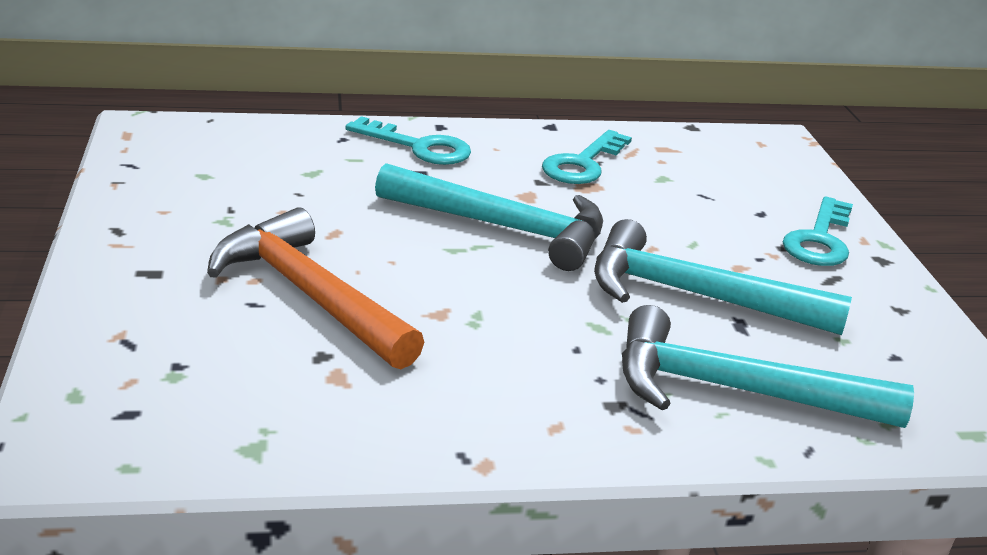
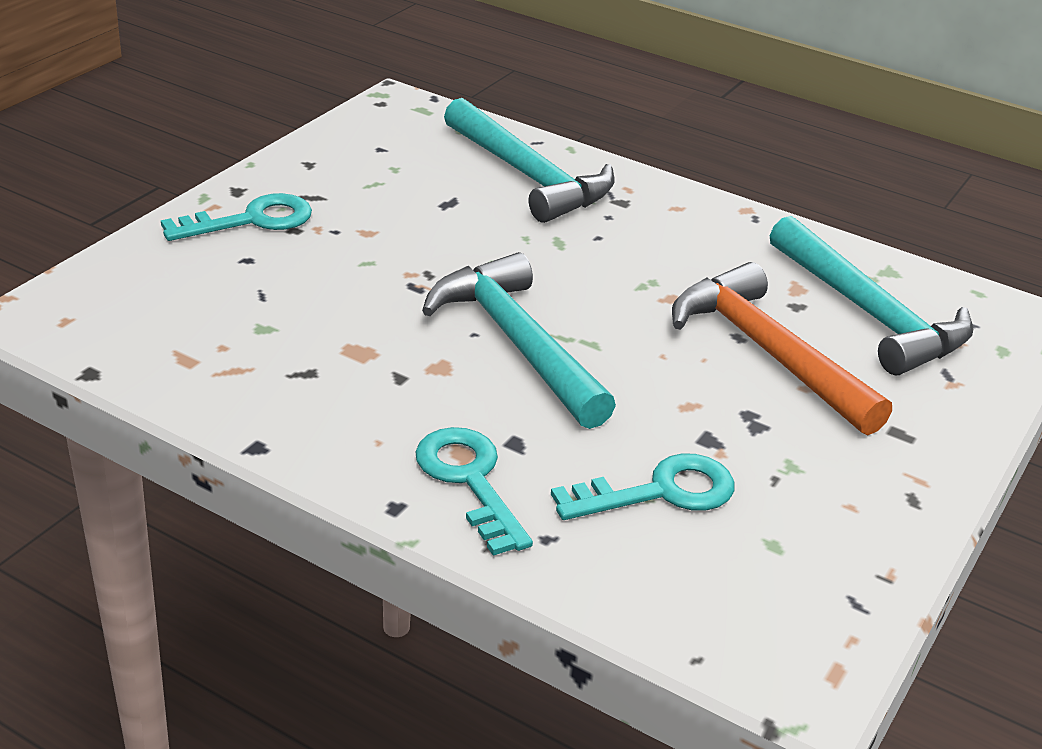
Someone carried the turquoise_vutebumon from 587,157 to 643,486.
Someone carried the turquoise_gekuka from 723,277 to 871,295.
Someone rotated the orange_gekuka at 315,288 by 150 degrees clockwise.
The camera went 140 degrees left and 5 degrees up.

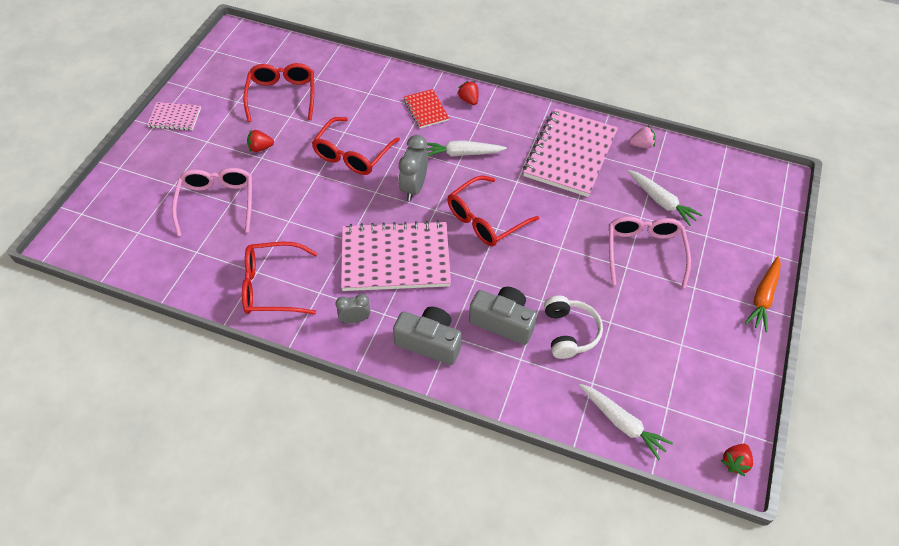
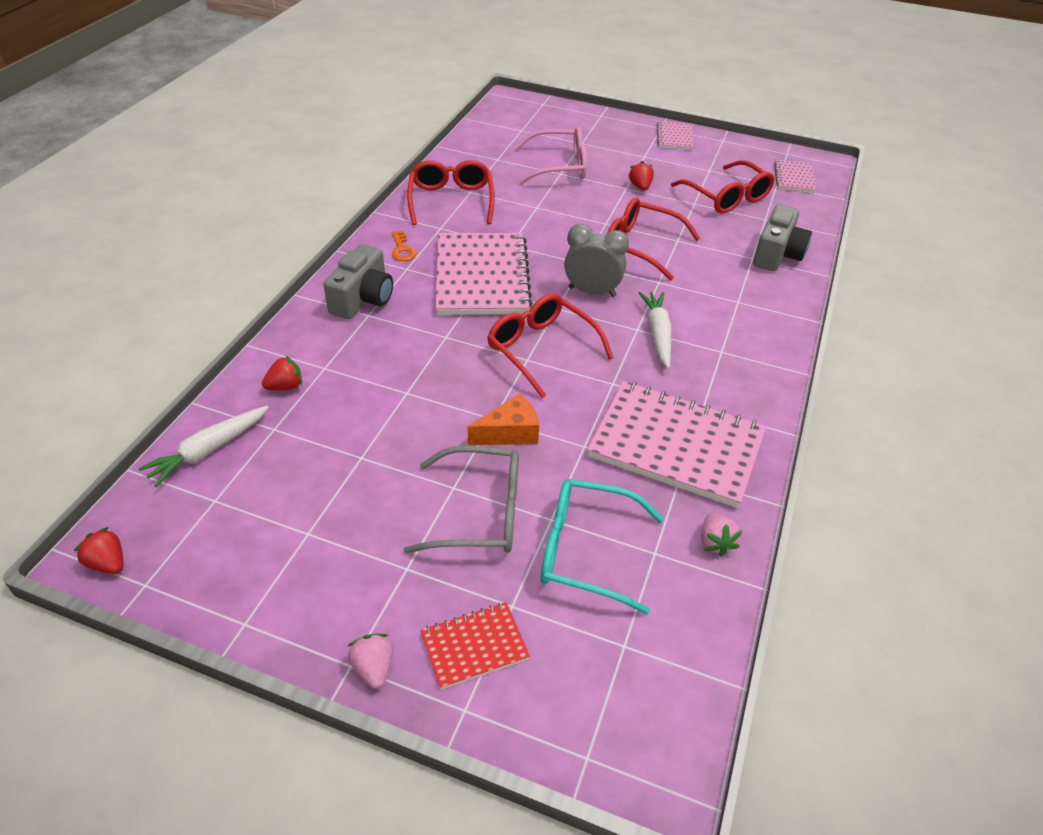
Someone took away the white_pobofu at 573,327.
Someone put down the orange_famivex at 503,419.
Someone put down the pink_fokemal at 795,176.
Someone carried the red_fokemal from 426,108 to 475,645.
Someone carried the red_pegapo from 467,93 to 282,372.
Someone carried the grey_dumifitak from 503,316 to 782,237.
Someone swapped the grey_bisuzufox at 352,308 for the orange_vutebumon at 404,246.
Someone swapped the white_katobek at 665,198 for the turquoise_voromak at 602,547.
Someone swapped the orange_katobek at 763,294 for the pink_pegapo at 370,661.
Someone repainted the pink_voromak at 650,252, which became the grey_voromak at 461,500.
Someone rotated the red_voromak at 278,92 by 60 degrees clockwise.
The camera went 90 degrees right and 10 degrees down.

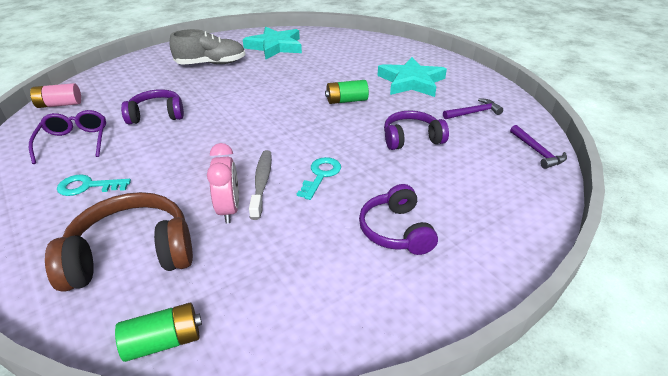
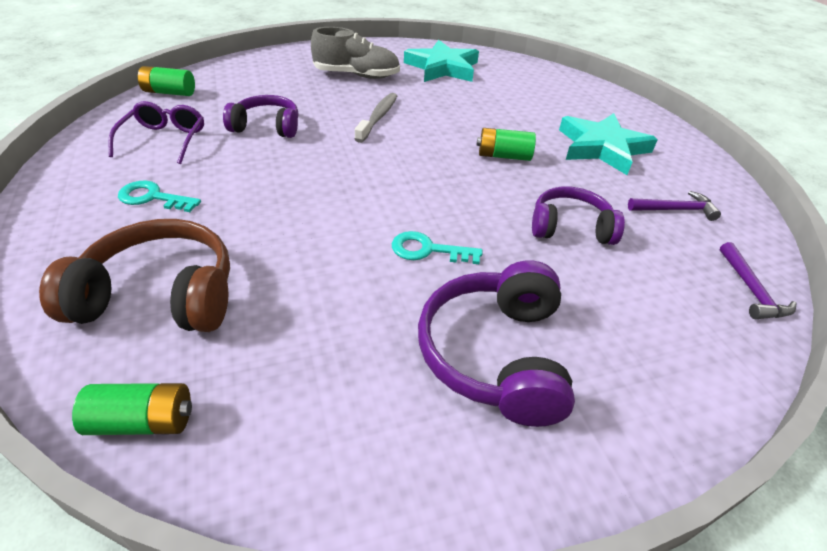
Someone took away the pink_bisuzufox at 223,183.
Someone carried the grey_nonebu from 260,185 to 376,118.
Someone repainted the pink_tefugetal at 55,95, which became the green_tefugetal at 166,81.
Someone rotated the turquoise_vutebumon at 319,178 by 120 degrees counterclockwise.
Someone scaled the purple_pobofu at 398,219 by 1.51.
The camera went 15 degrees right and 5 degrees up.

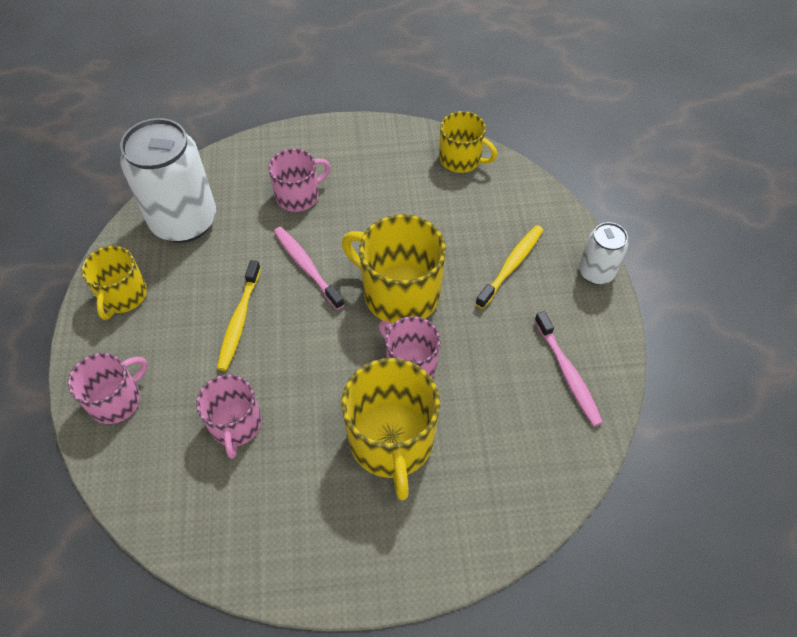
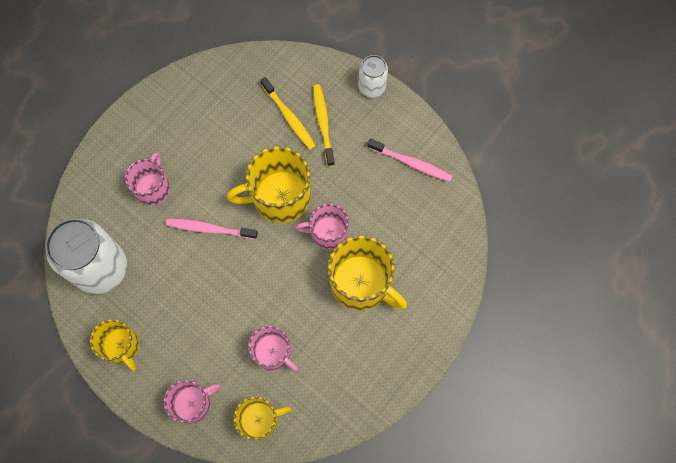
Someone carried the yellow_nonebu from 239,315 to 288,113.
Someone carried the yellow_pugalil from 468,142 to 262,418.
Someone rotated the pink_pugalil at 108,388 by 60 degrees clockwise.
The camera went 45 degrees left and 15 degrees up.

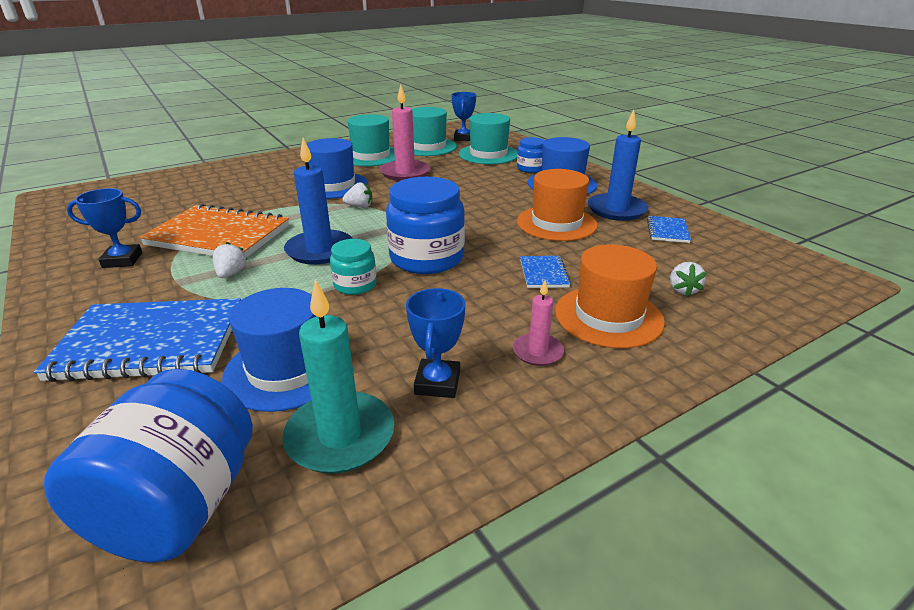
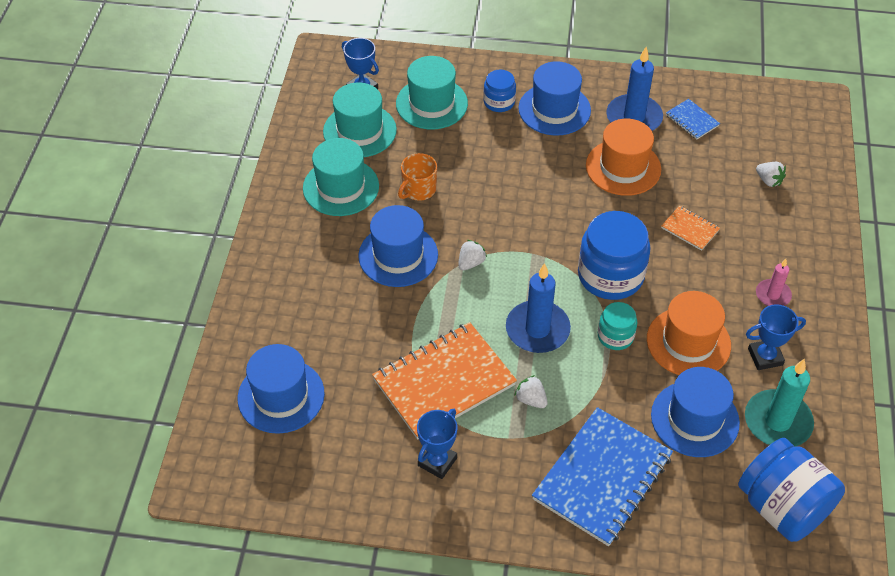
Someone put down the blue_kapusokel at 281,389.
Someone carried the orange_kapusokel from 610,296 to 689,333.
Someone swapped the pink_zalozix at 405,133 for the orange_pugalil at 417,177.
Someone repainted the blue_fokemal at 545,272, which became the orange_fokemal at 690,228.
Someone rotated the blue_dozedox at 435,343 by 60 degrees counterclockwise.
The camera went 50 degrees left and 20 degrees up.

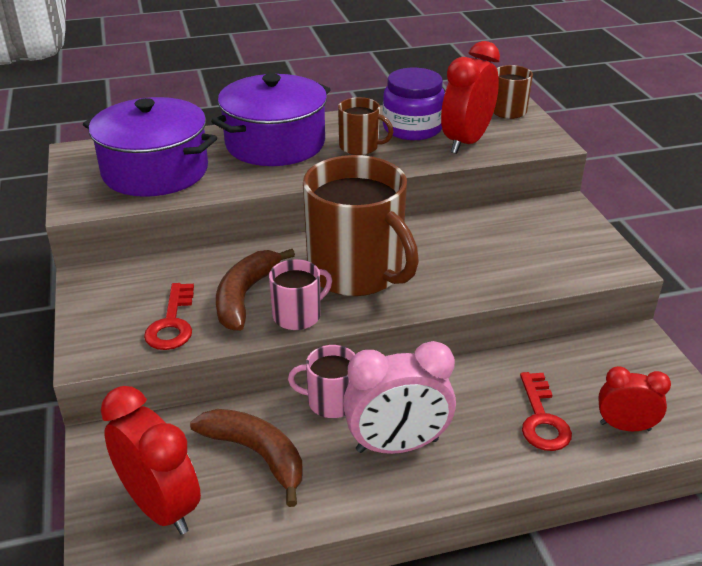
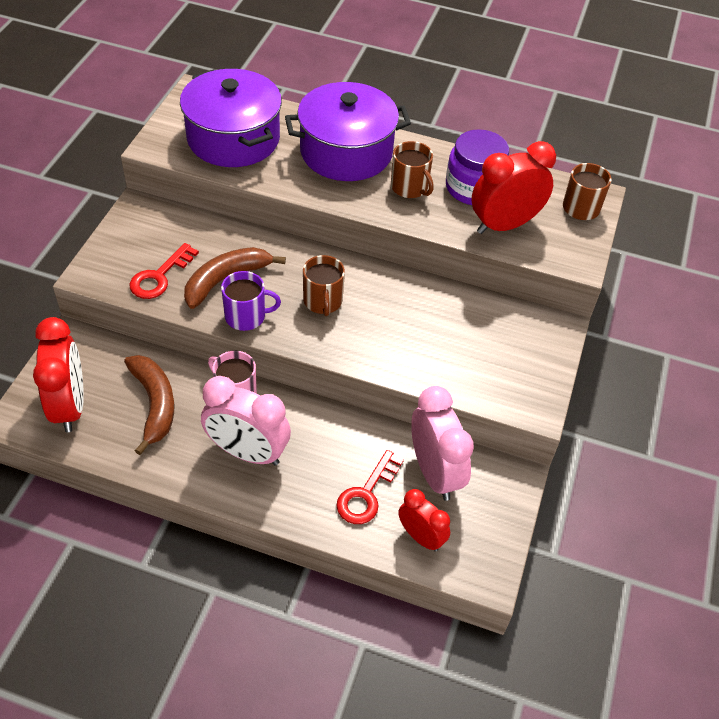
Someone put down the pink_bisuzufox at 442,443.
Someone repainted the pink_pugalil at 300,294, which became the purple_pugalil at 251,301.
Someone scaled the brown_pugalil at 361,225 by 0.47.
The camera went 30 degrees right and 15 degrees up.

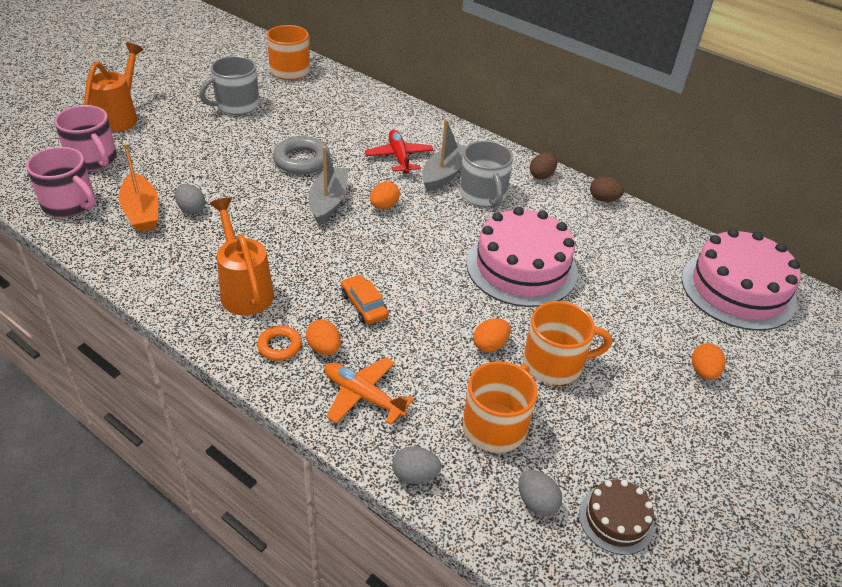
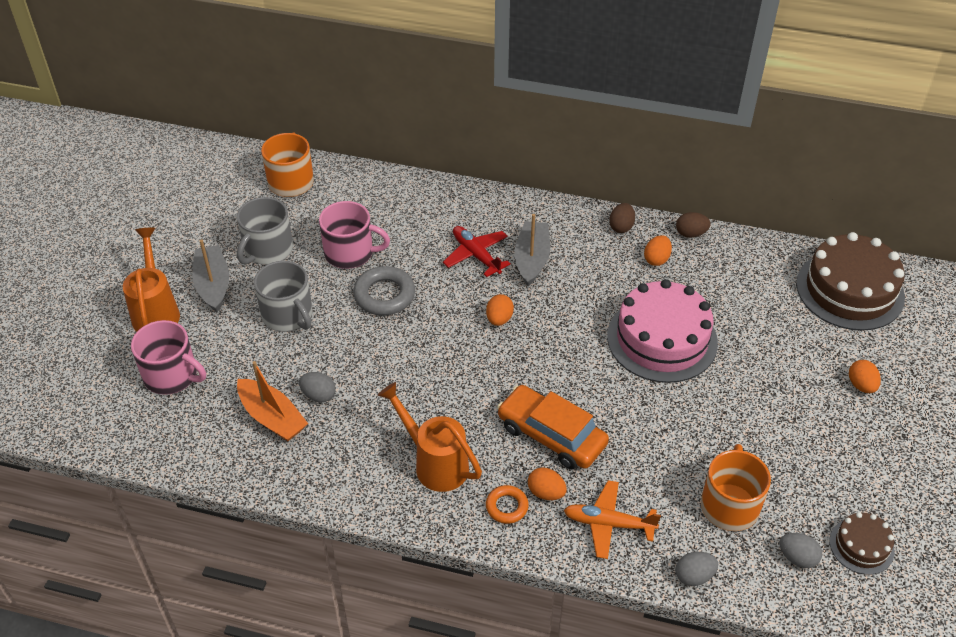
Someone took away the orange_pugalil at 567,343.
Someone carried the pink_pugalil from 60,182 to 354,235.
Someone carried the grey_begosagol from 329,185 to 210,275.
Someone carried the grey_pugalil from 486,174 to 283,296.
Someone carried the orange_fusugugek from 492,335 to 658,250.
Someone repainted the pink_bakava at 741,280, which became the brown_bakava at 850,281.
Someone scaled the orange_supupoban at 365,299 by 1.79.
The camera went 20 degrees left and 5 degrees up.

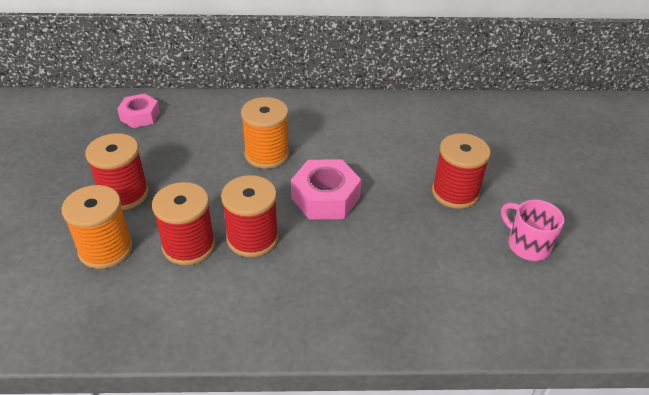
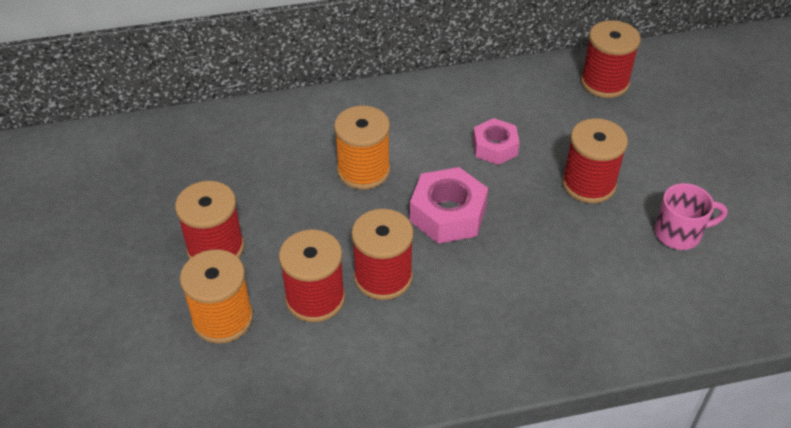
Someone put down the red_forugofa at 611,59.
Someone carried the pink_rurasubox from 138,110 to 496,141.
Someone rotated the pink_pugalil at 532,230 by 135 degrees clockwise.
The camera went 10 degrees left and 5 degrees up.

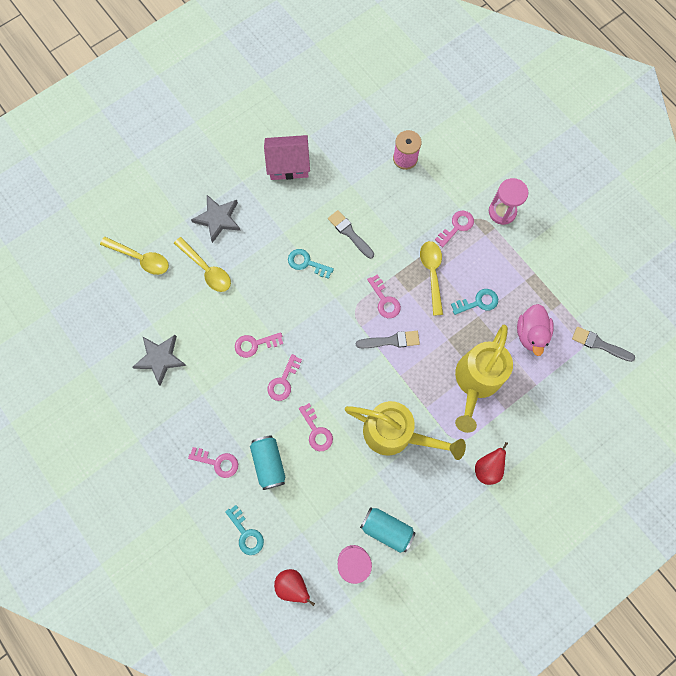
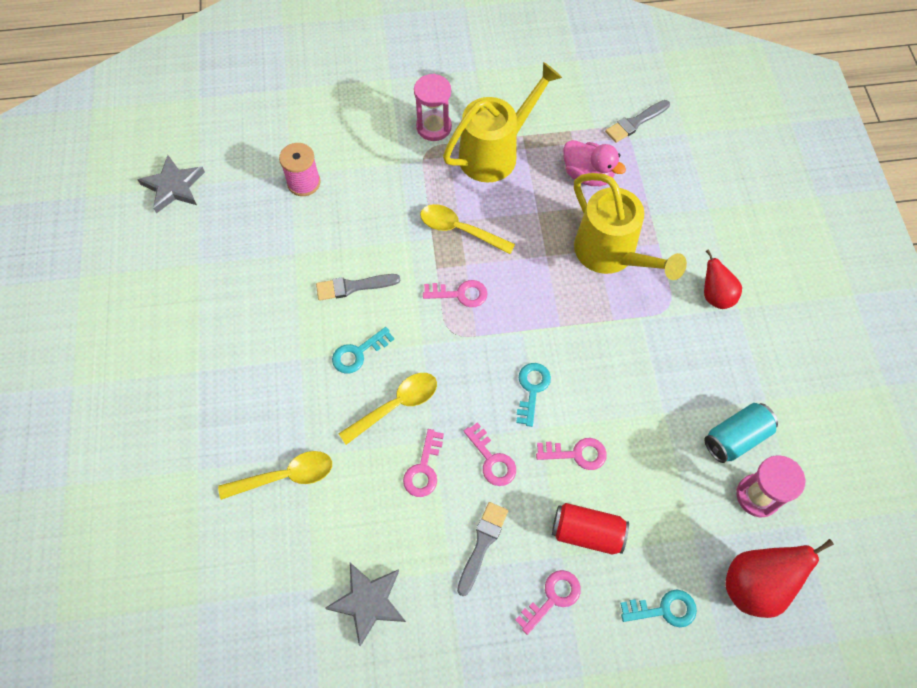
Someone took away the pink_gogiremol at 287,157.
Someone took away the pink_vutebumon at 454,229.
Someone carried the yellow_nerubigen from 134,256 to 388,409.
Someone carried the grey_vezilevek from 216,219 to 171,184.
Someone carried the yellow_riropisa from 405,430 to 502,122.
Someone carried the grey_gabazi from 388,339 to 482,549.
Someone carried the turquoise_vutebumon from 474,302 to 533,395.
Someone repainted the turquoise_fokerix at 267,463, which became the red_fokerix at 590,529.
Someone scaled the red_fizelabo at 294,587 by 1.54.
The camera went 60 degrees left and 10 degrees down.

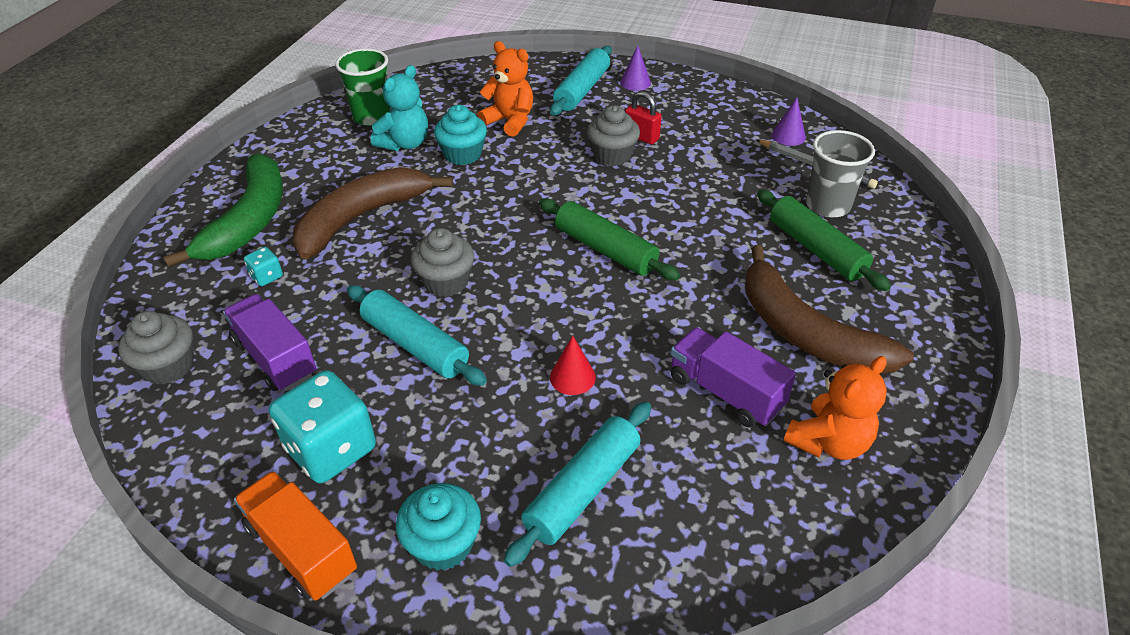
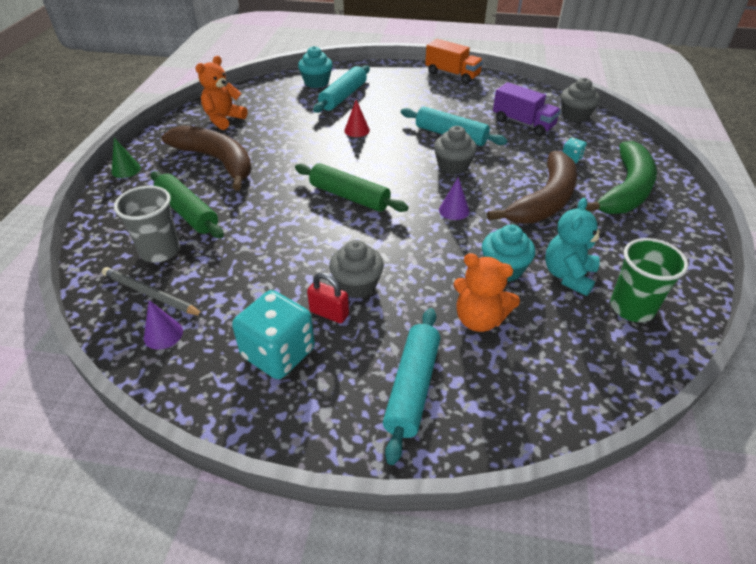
Someone took away the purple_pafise at 733,377.
Someone put down the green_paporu at 126,158.
Someone carried the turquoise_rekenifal from 322,426 to 273,334.
Someone carried the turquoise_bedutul from 438,527 to 315,67.
Someone carried the purple_paporu from 635,68 to 454,198.
Someone rotated the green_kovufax at 223,210 by 150 degrees counterclockwise.
The camera went 170 degrees right and 0 degrees up.

